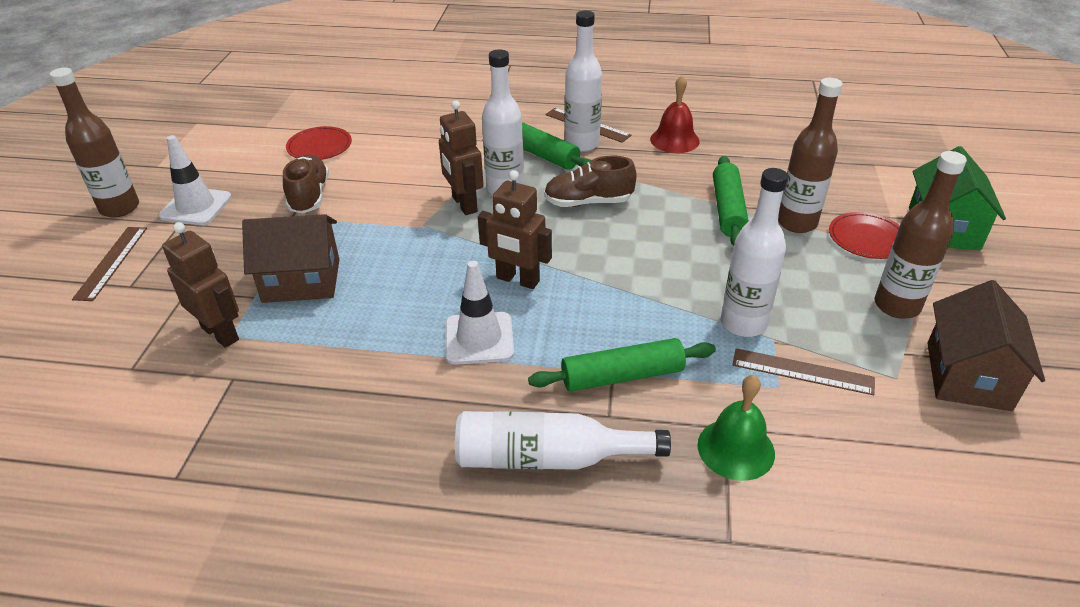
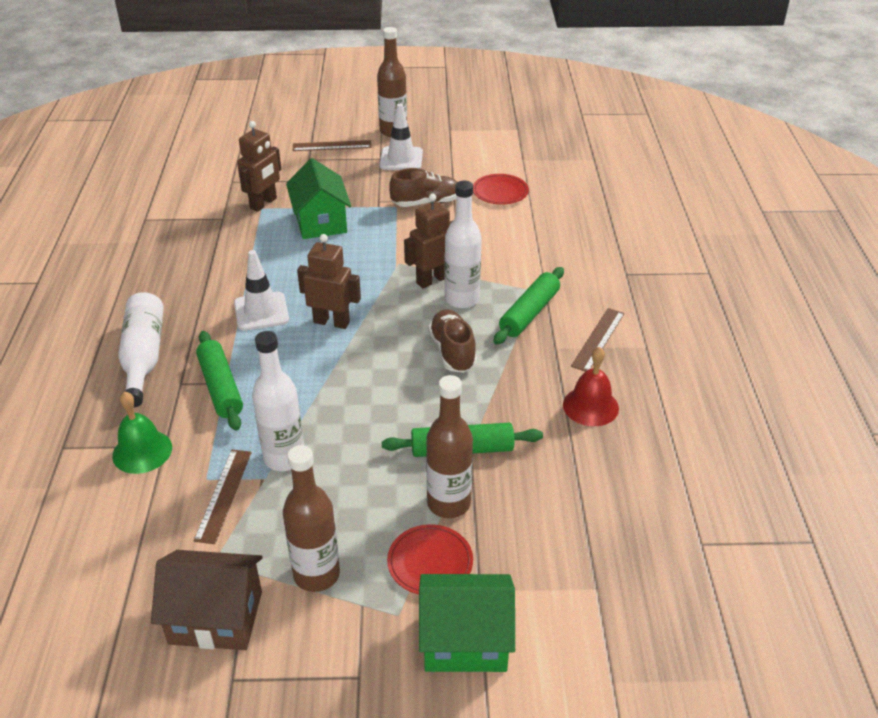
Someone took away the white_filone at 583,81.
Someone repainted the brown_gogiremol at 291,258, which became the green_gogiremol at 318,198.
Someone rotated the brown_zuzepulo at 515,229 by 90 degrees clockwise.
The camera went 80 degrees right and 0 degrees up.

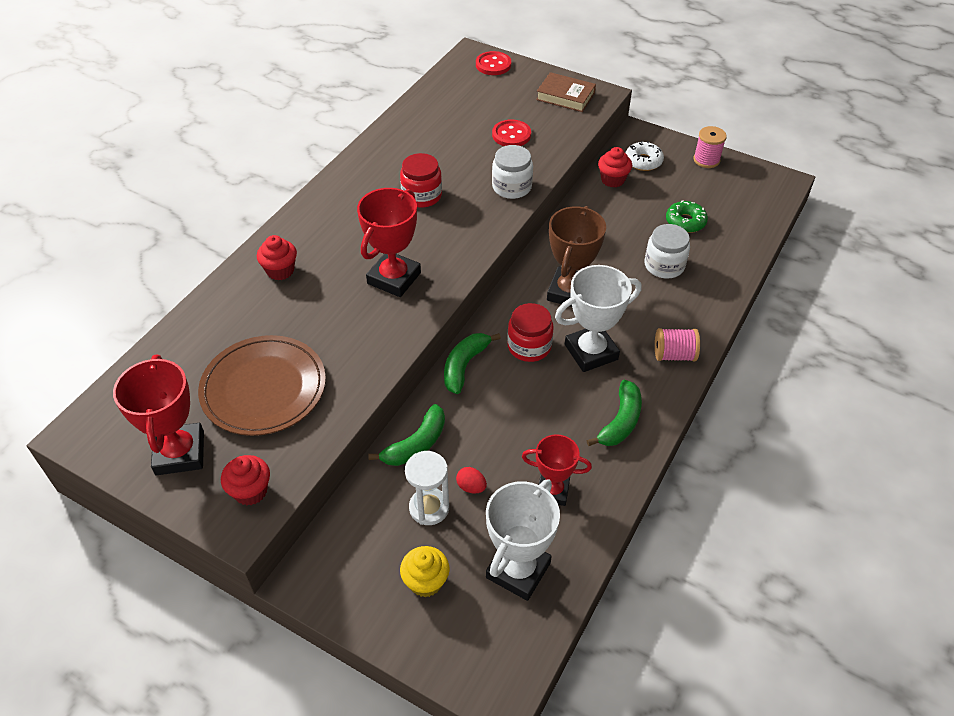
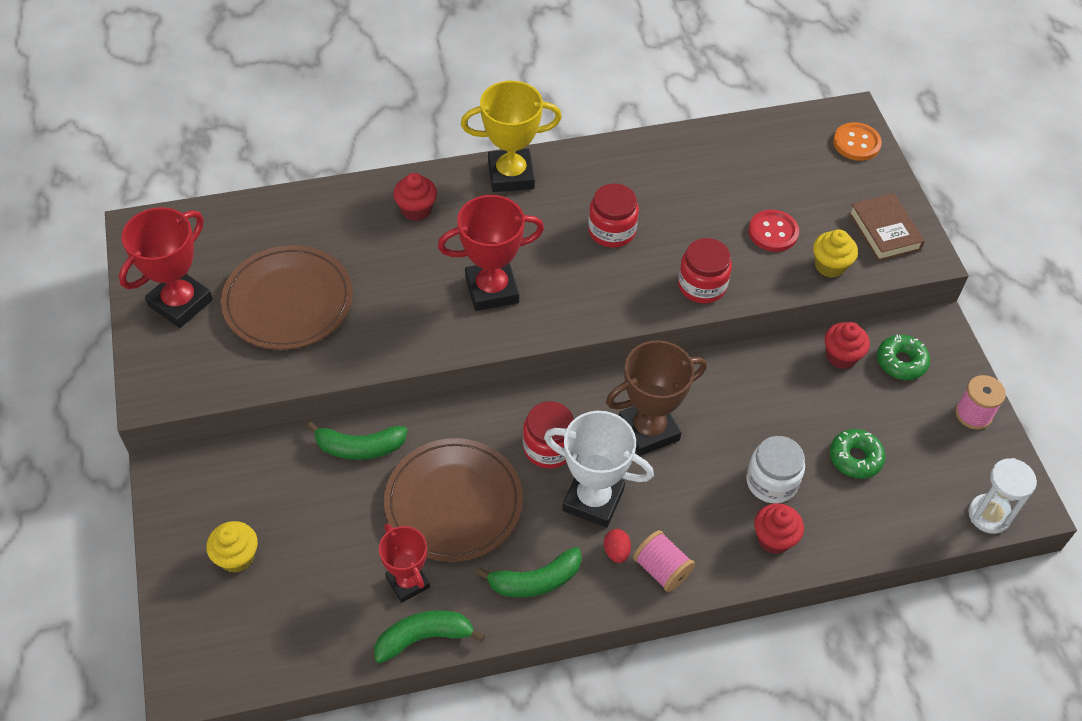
Someone took away the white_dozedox at 523,540.
Someone put down the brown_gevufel at 453,500.
Someone put down the yellow_dozedox at 511,136.
Someone put down the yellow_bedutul at 835,253.
Someone carried the red_bedutul from 245,480 to 779,528.
Someone carried the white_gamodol from 427,488 to 1002,496.
Someone carried the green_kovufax from 472,363 to 429,636.
Someone carried the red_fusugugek from 471,480 to 617,546.
Someone repainted the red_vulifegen at 493,63, which became the orange_vulifegen at 857,141.
Someone repainted the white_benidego at 512,172, which became the red_benidego at 705,271.
Someone repainted the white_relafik at 644,156, which became the green_relafik at 903,357.
The camera went 45 degrees right and 5 degrees up.

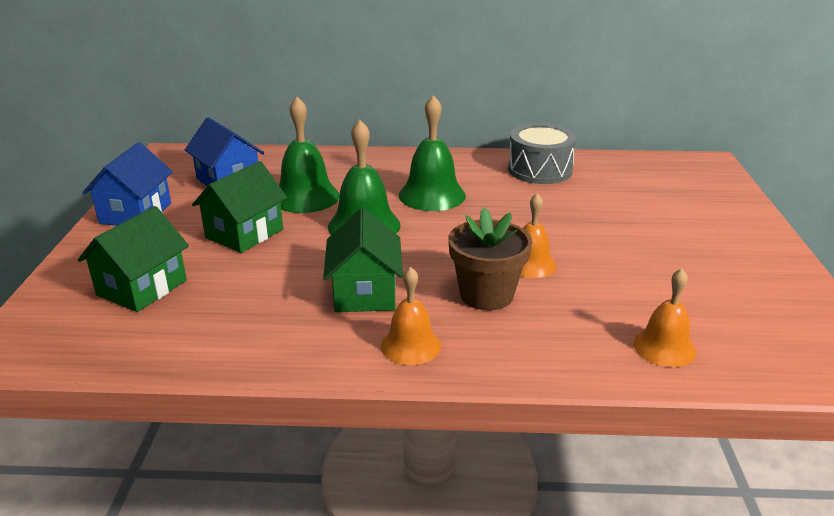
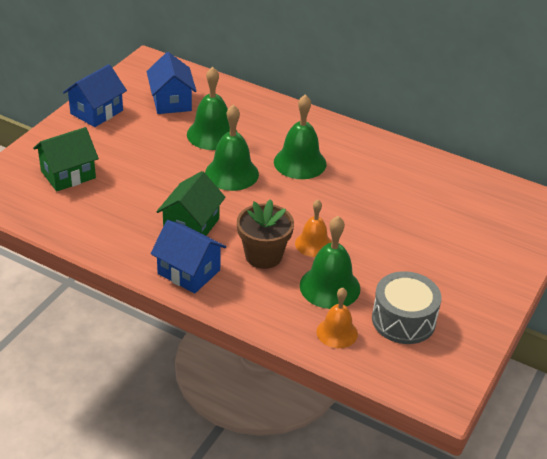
Someone took away the green_gogiremol at 239,207.
Someone put down the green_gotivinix at 330,262.
Someone carried the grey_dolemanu from 542,153 to 406,307.
Someone swapped the orange_gotivinix at 411,316 for the blue_gogiremol at 188,257.
The camera went 25 degrees right and 10 degrees up.

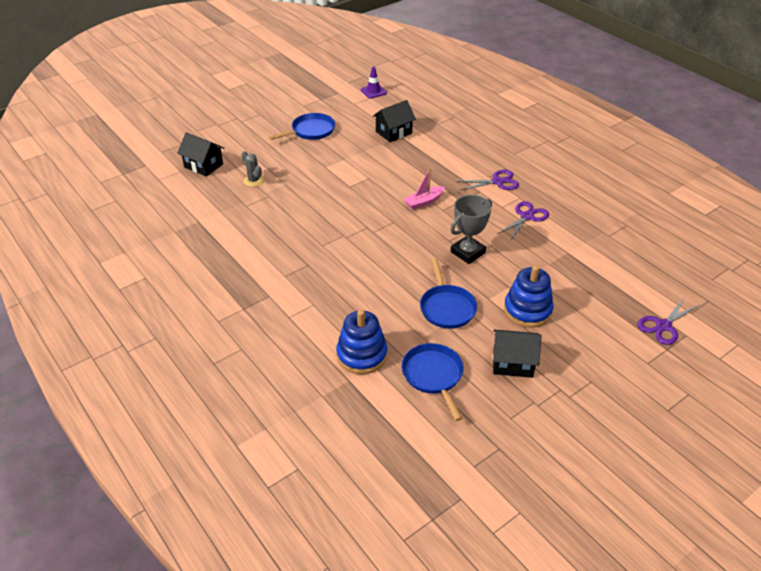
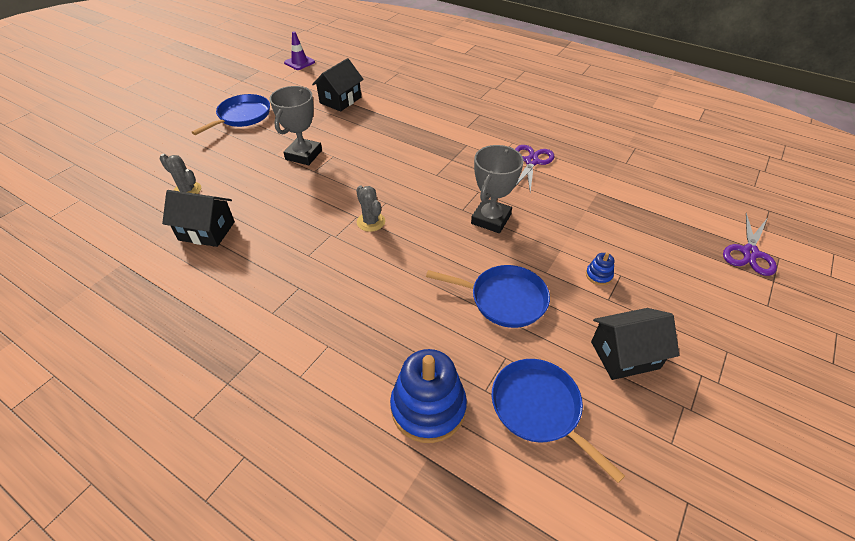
Someone took away the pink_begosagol at 424,189.
Someone took away the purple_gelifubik at 487,180.
Someone put down the grey_dozedox at 296,125.
Someone put down the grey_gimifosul at 370,209.
Someone carried the black_gogiremol from 200,154 to 198,218.
Someone rotated the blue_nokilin at 448,293 by 45 degrees counterclockwise.
Someone scaled the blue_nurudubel at 529,296 by 0.43.
The camera went 20 degrees left and 5 degrees up.

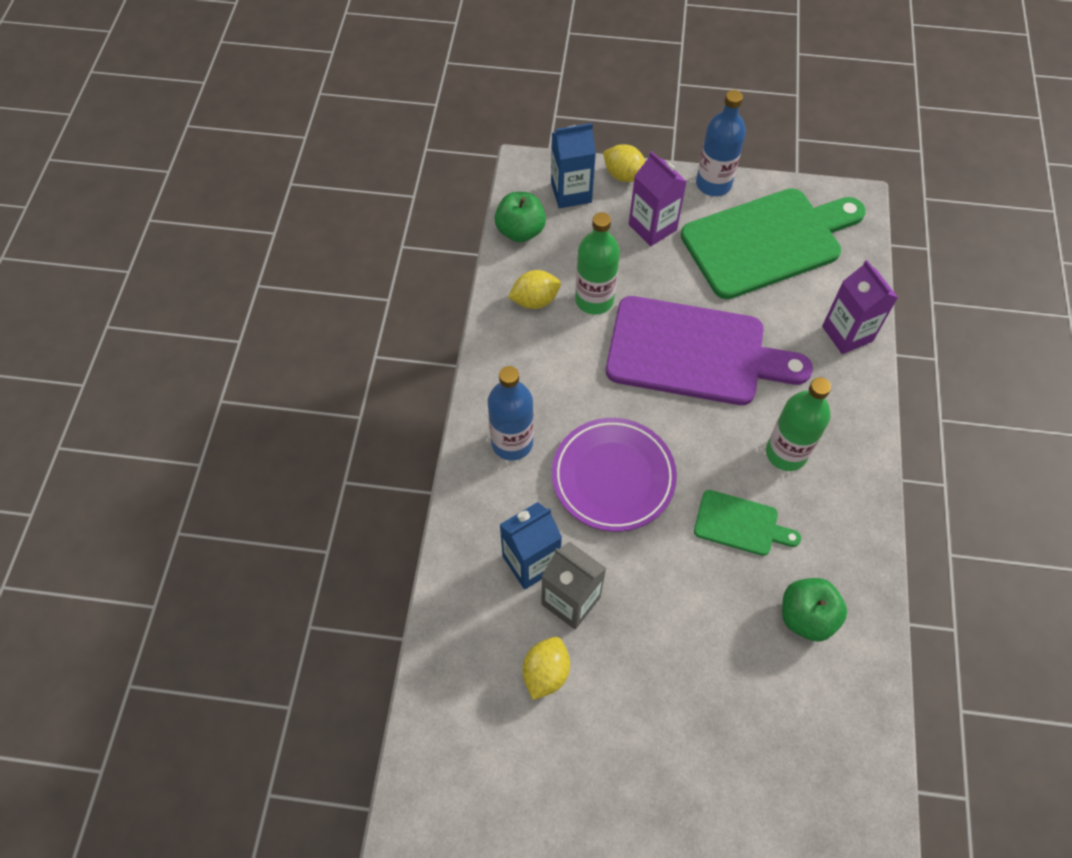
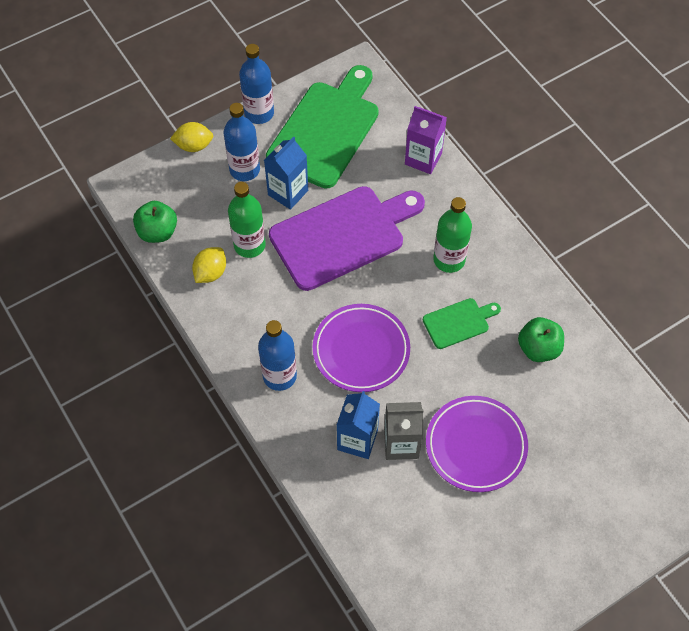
Someone took away the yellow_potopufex at 546,668.
Someone put down the purple_gevufel at 477,444.
Someone carried the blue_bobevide from 573,165 to 286,173.
Someone swapped the purple_bobevide at 658,198 for the blue_filone at 242,142.
The camera went 40 degrees left and 0 degrees up.

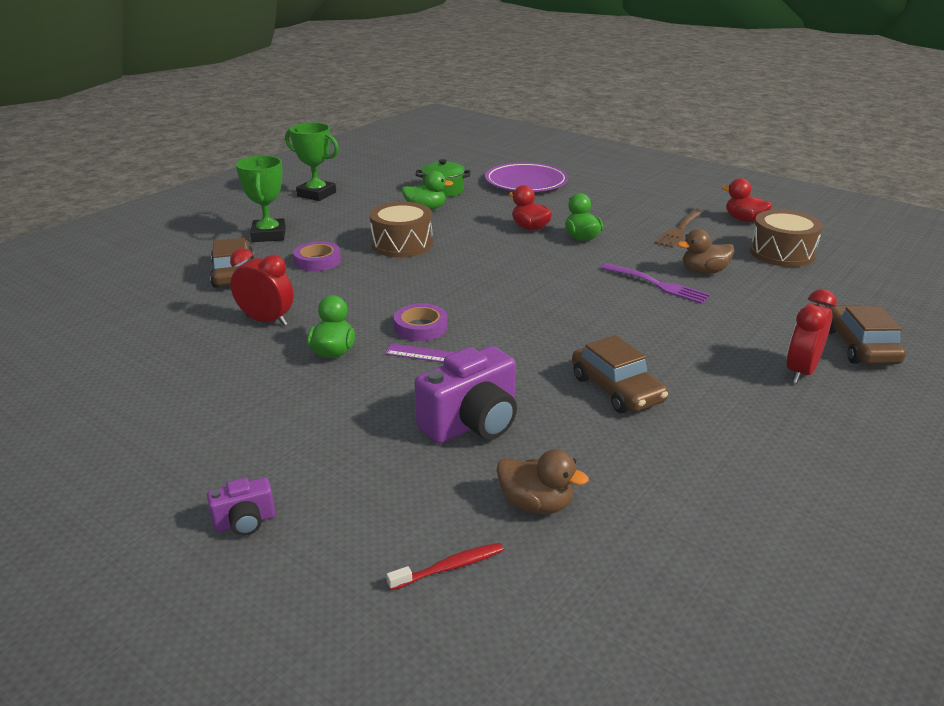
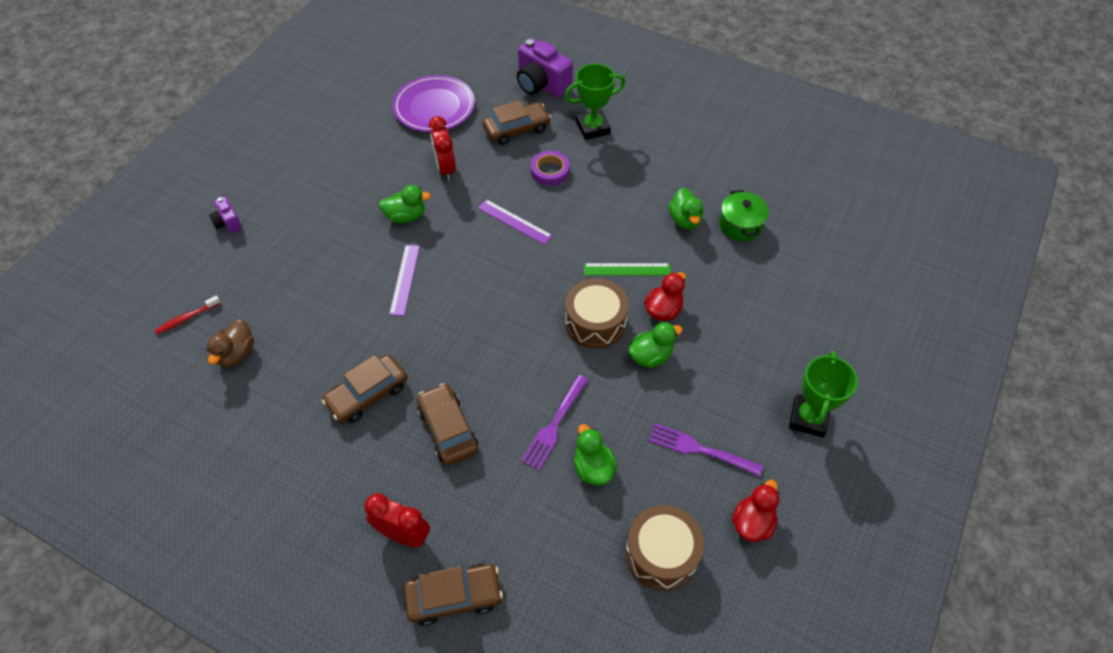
Someone took away the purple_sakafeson at 421,322.
Someone put down the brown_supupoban at 447,424.
Someone put down the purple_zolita at 515,222.
Someone put down the green_zolita at 627,269.
Someone carried the green_dozedox from 312,161 to 823,394.
Someone carried the brown_dolemanu from 401,230 to 597,313.
Someone carried the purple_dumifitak from 466,395 to 545,68.
Someone carried the purple_gevufel from 526,177 to 434,103.
Someone repainted the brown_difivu at 679,228, which became the purple_difivu at 705,450.
Someone repainted the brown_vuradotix at 705,251, which became the green_vuradotix at 595,455.
Someone rotated the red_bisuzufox at 261,287 by 150 degrees clockwise.
Someone rotated the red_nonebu at 444,566 by 90 degrees clockwise.
The camera went 80 degrees right and 25 degrees up.

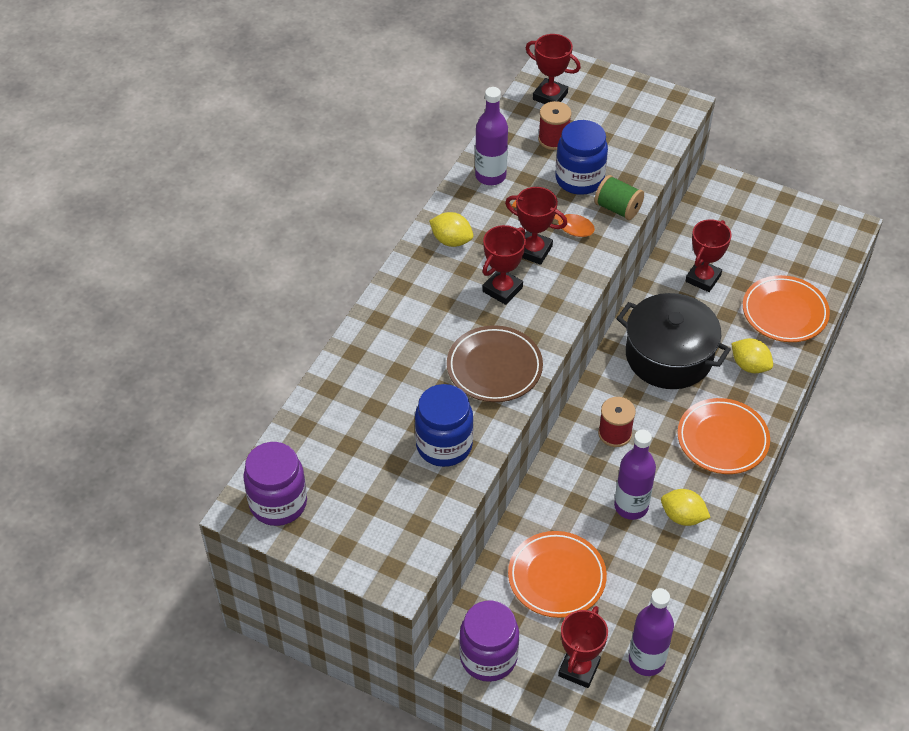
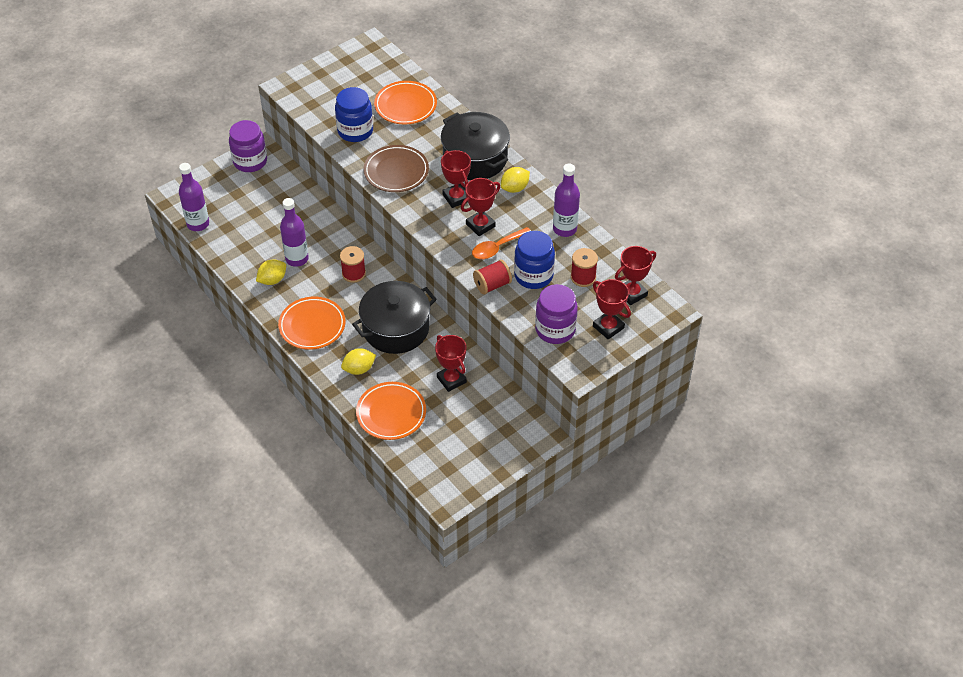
Someone put down the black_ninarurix at 475,146.
Someone carried the purple_benidego from 275,484 to 556,314.
Someone carried the orange_gevufel from 557,574 to 405,102.
Someone carried the red_dozedox from 583,647 to 612,309.
Someone repainted the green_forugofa at 619,197, which became the red_forugofa at 492,277.
The camera went 115 degrees right and 0 degrees up.

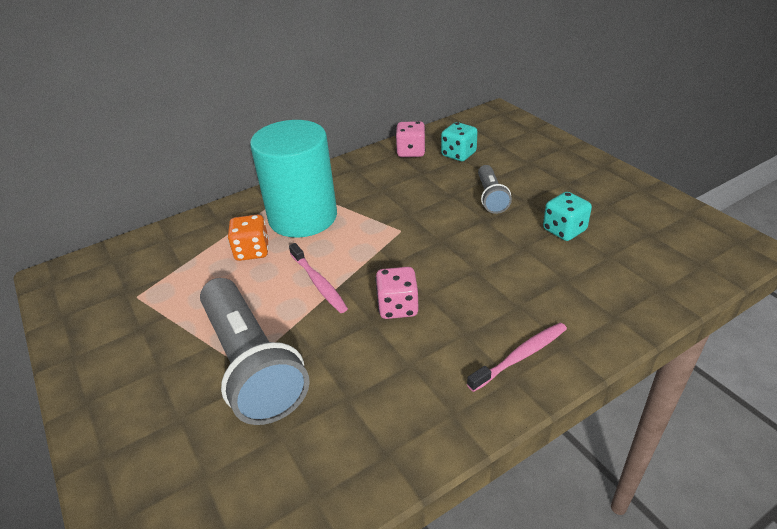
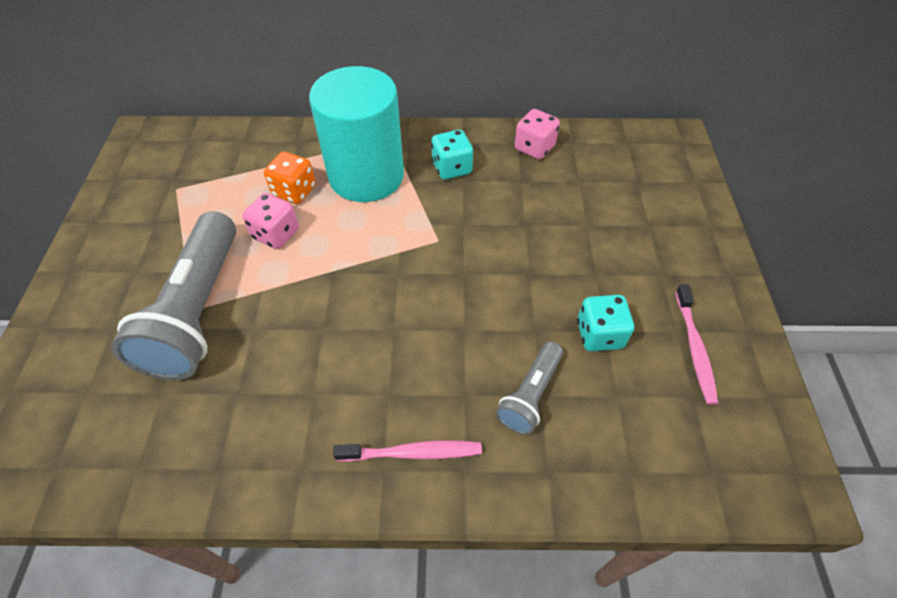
Someone carried the pink_nonebu from 318,278 to 696,344.
Someone carried the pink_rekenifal from 397,293 to 270,221.
Someone carried the turquoise_rekenifal from 459,141 to 452,155.
Someone carried the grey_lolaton from 495,189 to 529,388.
The camera went 30 degrees right and 15 degrees up.

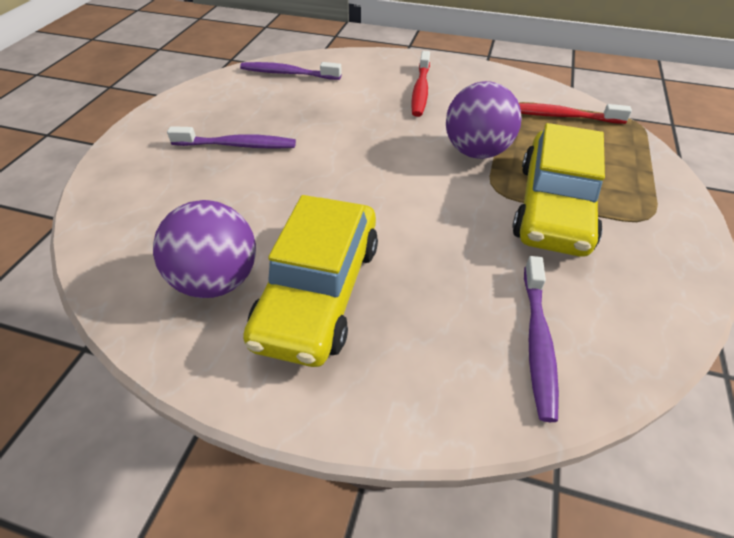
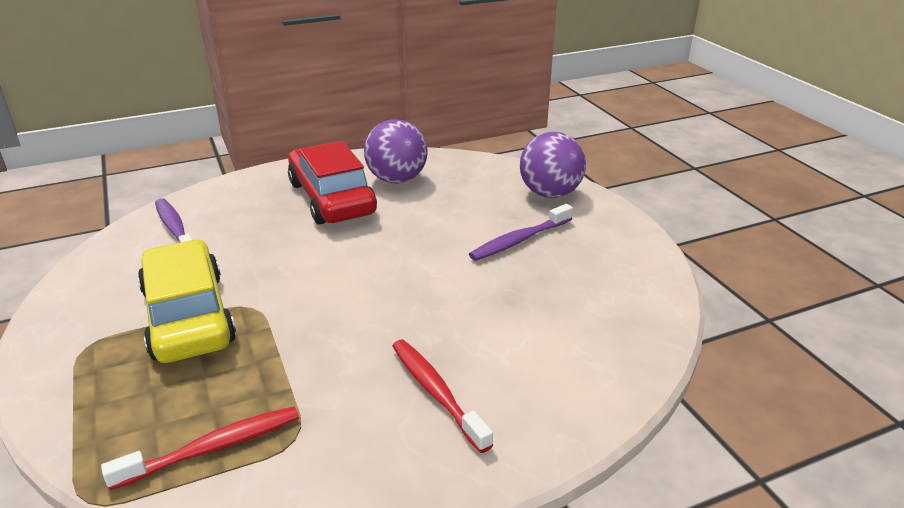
Someone took away the purple_nonebu at 291,71.
Someone carried the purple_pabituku from 484,120 to 553,165.
Someone repainted the yellow_supupoban at 310,281, which became the red_supupoban at 332,183.
The camera went 140 degrees right and 15 degrees down.

